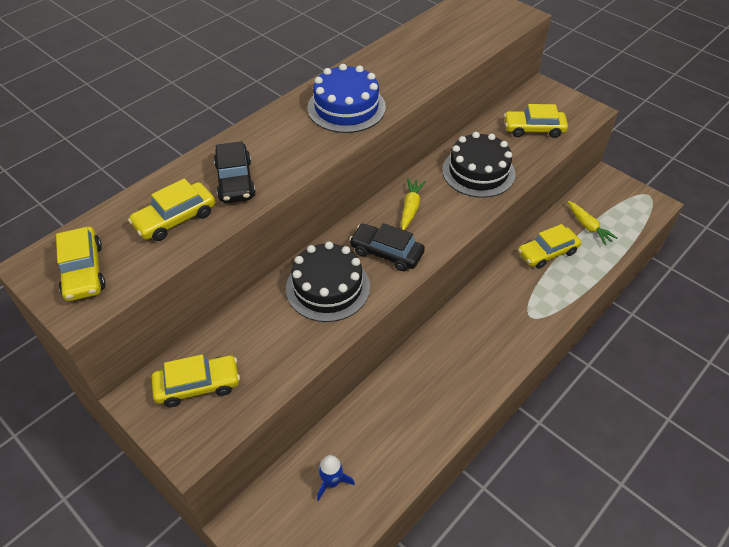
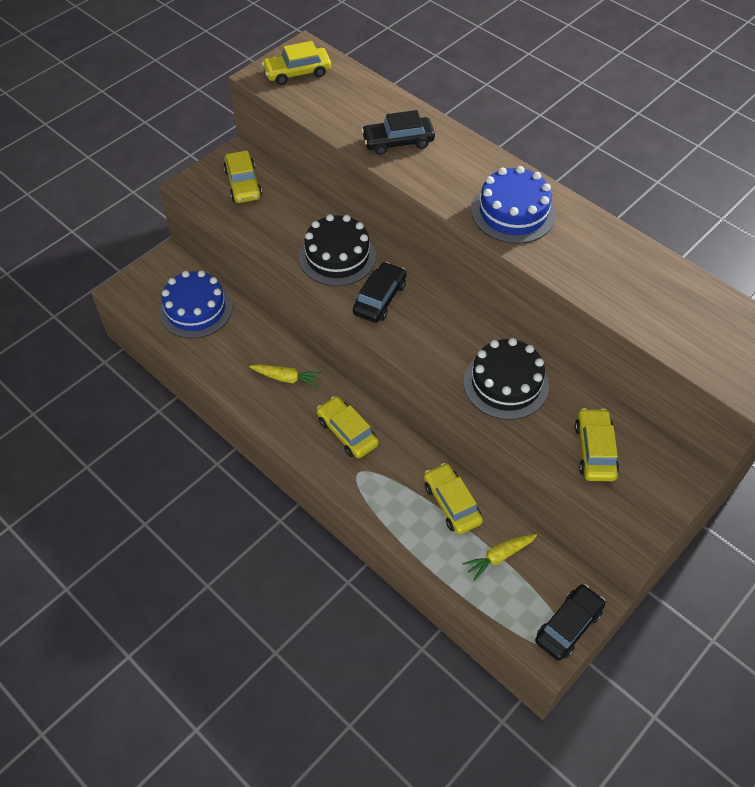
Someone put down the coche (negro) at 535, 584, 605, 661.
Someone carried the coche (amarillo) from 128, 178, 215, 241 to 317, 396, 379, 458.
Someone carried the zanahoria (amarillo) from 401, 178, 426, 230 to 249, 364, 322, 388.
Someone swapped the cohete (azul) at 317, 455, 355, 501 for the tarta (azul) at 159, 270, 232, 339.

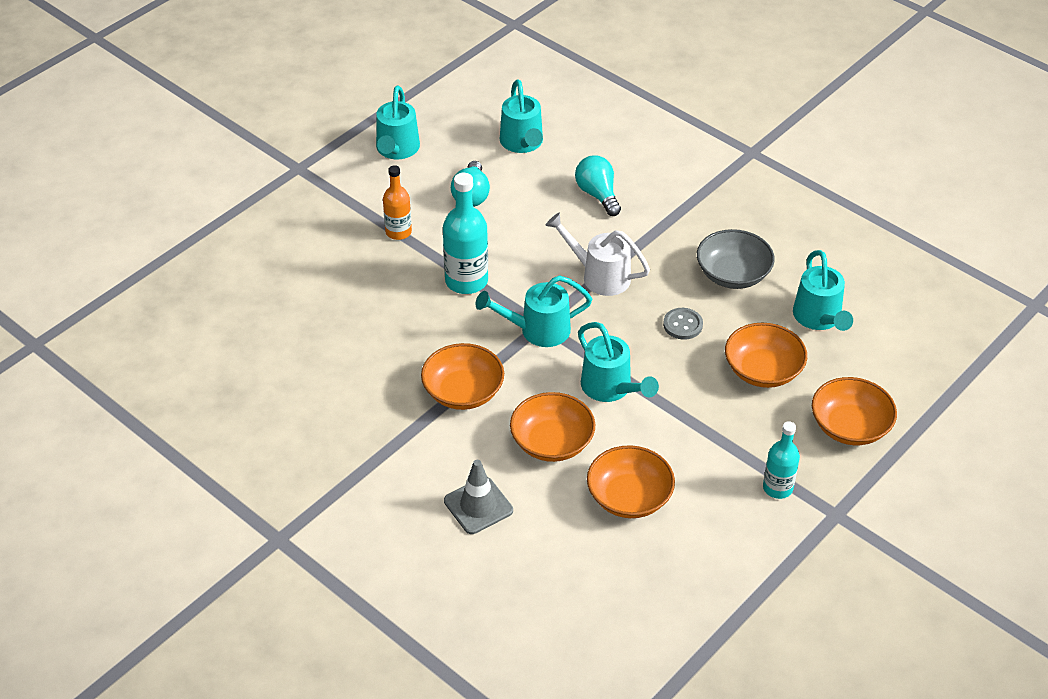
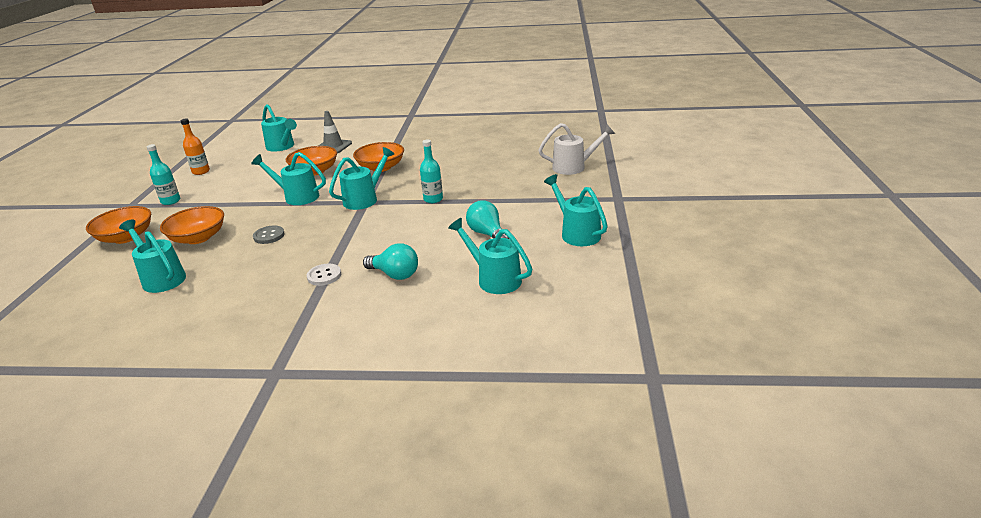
Someone took away the cuenco (naranja) at 587, 445, 675, 518.
Someone took away the cuenco (gris) at 697, 229, 775, 289.
Someone put down the regadera (turquesa) at 261, 104, 297, 152.
Someone put down the botón (blanco) at 307, 263, 341, 286.
Someone carried the botella (naranja) from 383, 165, 412, 240 to 180, 119, 210, 175.
Someone carried the regadera (blanco) from 545, 213, 650, 296 to 539, 123, 615, 175.
Someone scaled the botella (turquesa) at 443, 173, 488, 294 by 0.63.

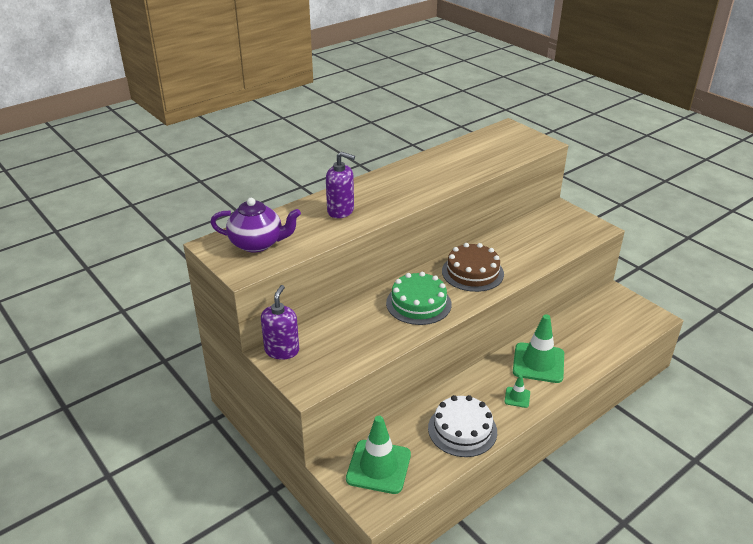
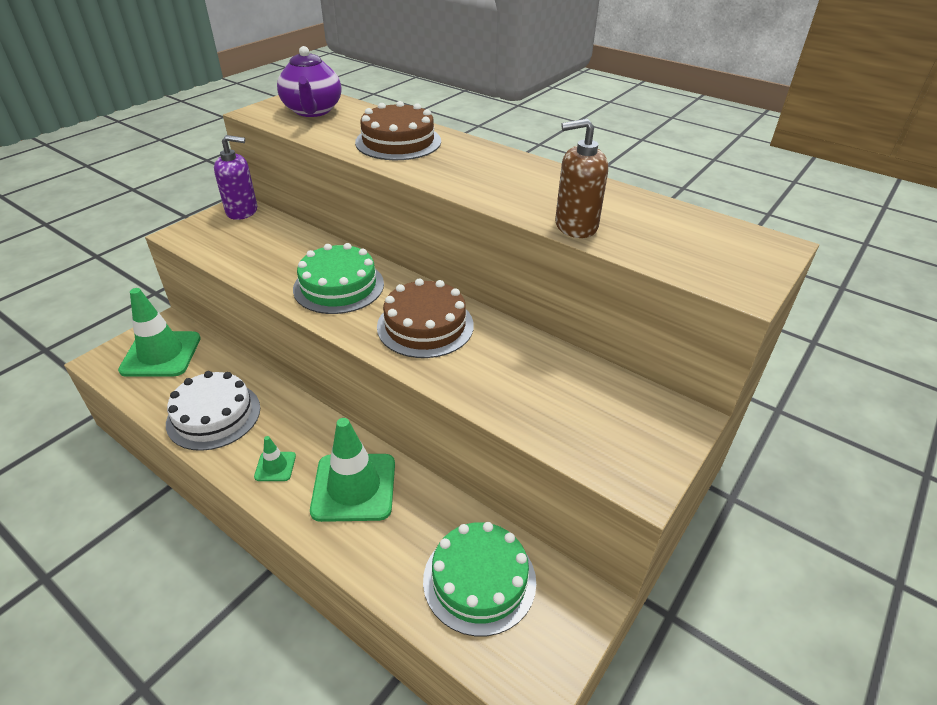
Someone put down the tarta (verde) at 423, 522, 536, 636.
Someone put down the dispensador de jabón (marrón) at 555, 119, 608, 238.
Someone swapped the dispensador de jabón (morado) at 326, 152, 355, 218 for the tarta (marrón) at 355, 101, 441, 160.

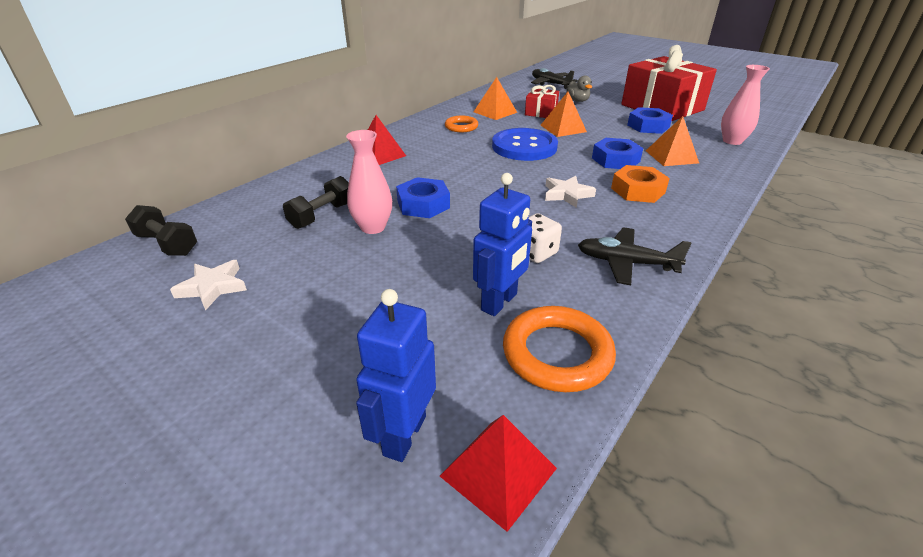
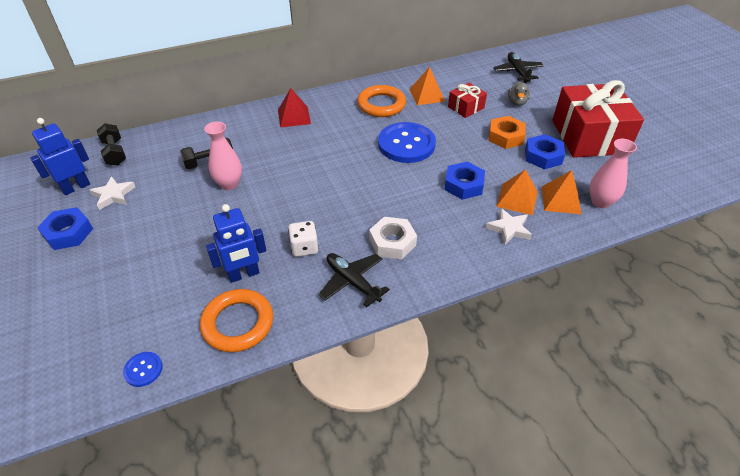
Someone put down the tuerca (blanco) at 369, 217, 417, 259.
Someone carried the robot (azul) from 356, 289, 436, 462 to 30, 118, 90, 195.
Someone carried the tuerca (azul) from 396, 177, 450, 218 to 37, 207, 93, 250.
Someone carried the pirámide (naranja) from 541, 92, 587, 137 to 542, 170, 581, 214.
Someone carried the estrella (blanco) from 545, 176, 596, 208 to 486, 208, 532, 245.
Someone carried the tuerca (naranja) from 611, 165, 670, 203 to 489, 116, 526, 149.
Someone swapped the pirámide (rojo) at 440, 415, 557, 532 for the botón (azul) at 123, 352, 163, 387.
Someone scaled the anillo (naranja) at 445, 116, 478, 132 by 1.64.

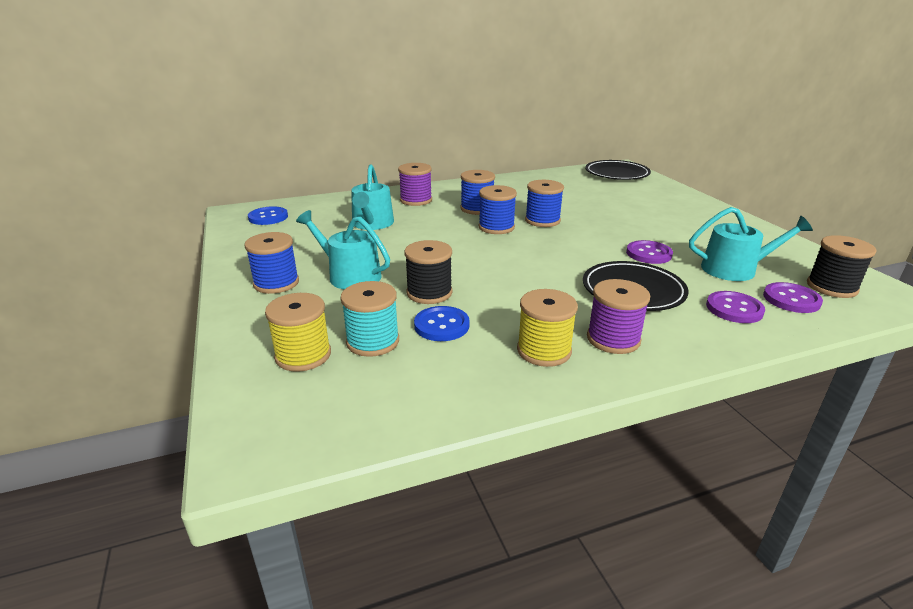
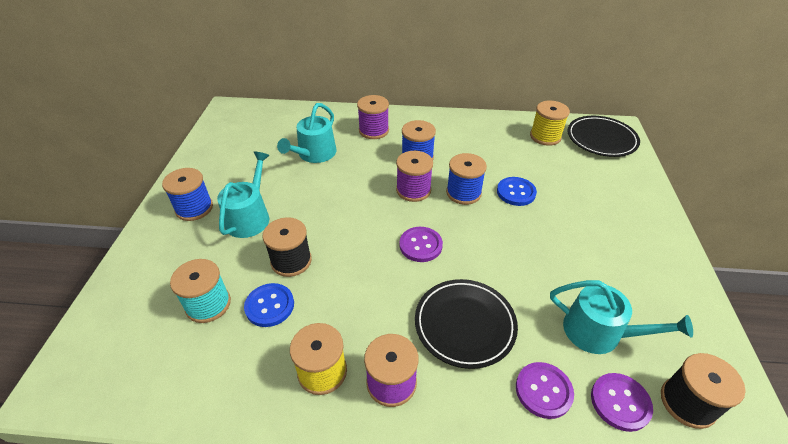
Someone carried the botón (azul) from 248, 206, 288, 225 to 497, 177, 537, 206.
Someone carried the carrete (amarillo) from 265, 293, 331, 372 to 530, 101, 570, 146.
Someone carried the botón (morado) from 626, 240, 673, 264 to 399, 227, 443, 262.
Someone repainted the carrete (azul) at 478, 185, 517, 234, which became the carrete (morado) at 396, 151, 433, 202.
Someone rotated the regadera (turquesa) at 296, 210, 390, 289 by 45 degrees clockwise.

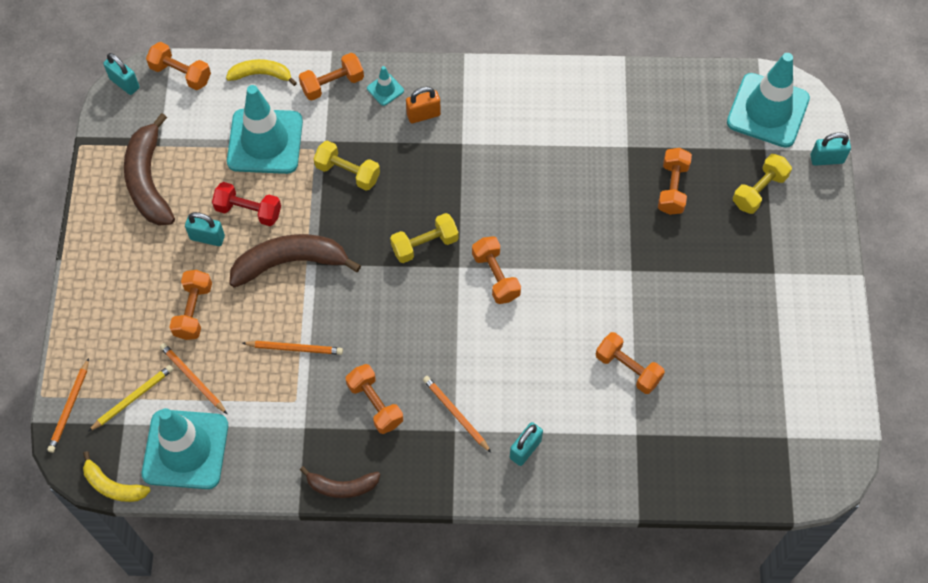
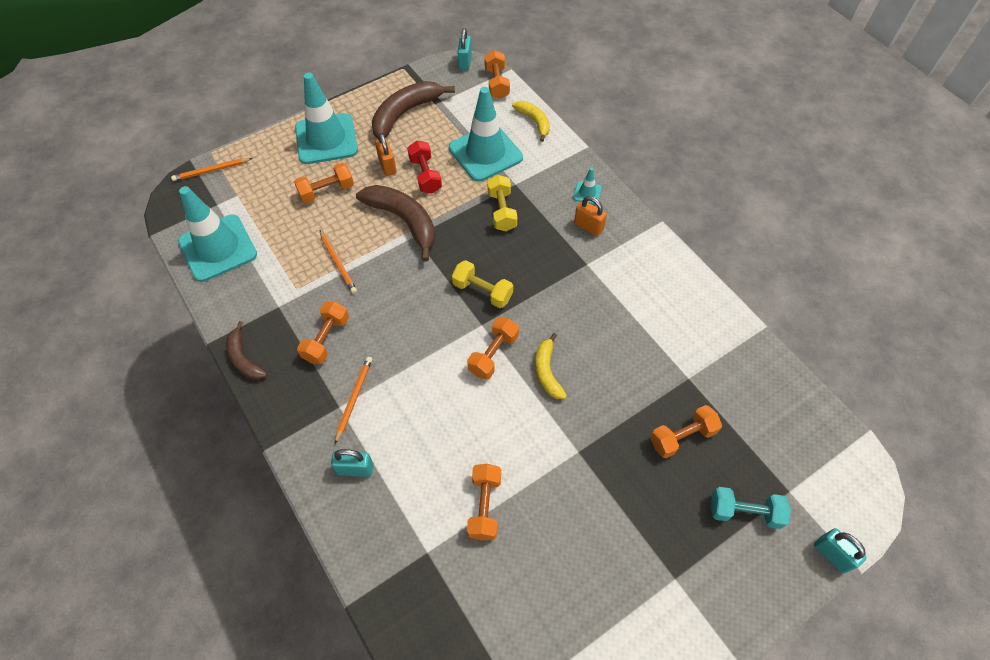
Someone took away the lápiz (amarillo) at 88, 365, 173, 432.
Someone took away the lápiz (naranja) at 160, 343, 227, 414.
Someone took away the mancuerna (naranja) at 299, 53, 364, 101.
Someone carried the plátano (amarillo) from 83, 451, 151, 502 to 535, 333, 567, 399.
Someone carried the cono de tráfico (turquesa) from 727, 53, 810, 148 to 295, 73, 358, 164.
Someone repainted the candado (turquesa) at 185, 212, 225, 246, which became the candado (naranja) at 375, 133, 397, 176.
Someone repainted the mancuerna (amarillo) at 733, 154, 792, 214, which became the mancuerna (turquesa) at 711, 487, 791, 529.

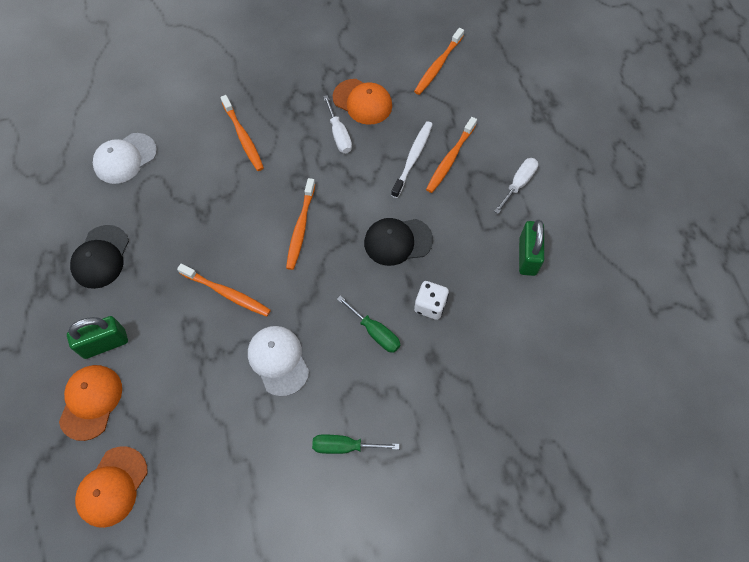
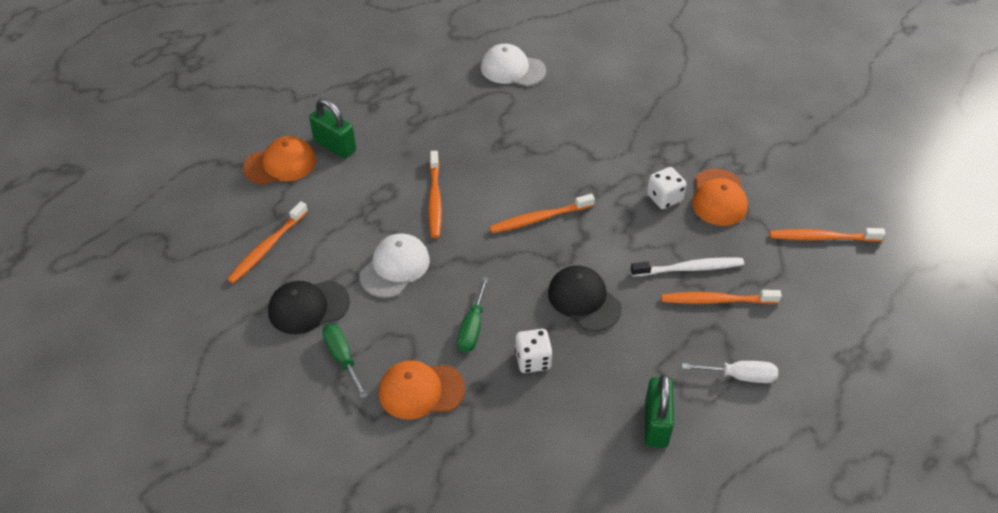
Someone carried the gorra (negro) from 70, 225, 129, 289 to 268, 280, 350, 334.
Someone carried the gorra (naranja) from 75, 446, 148, 528 to 379, 360, 465, 420.
Someone carried the cepillo de dientes (naranja) from 220, 95, 264, 171 to 227, 201, 308, 284.
Someone swapped the destornillador (blanco) at 323, 95, 352, 153 for the dado (blanco) at 647, 167, 686, 209.
Someone rotated the candado (verde) at 519, 220, 544, 276 by 60 degrees counterclockwise.

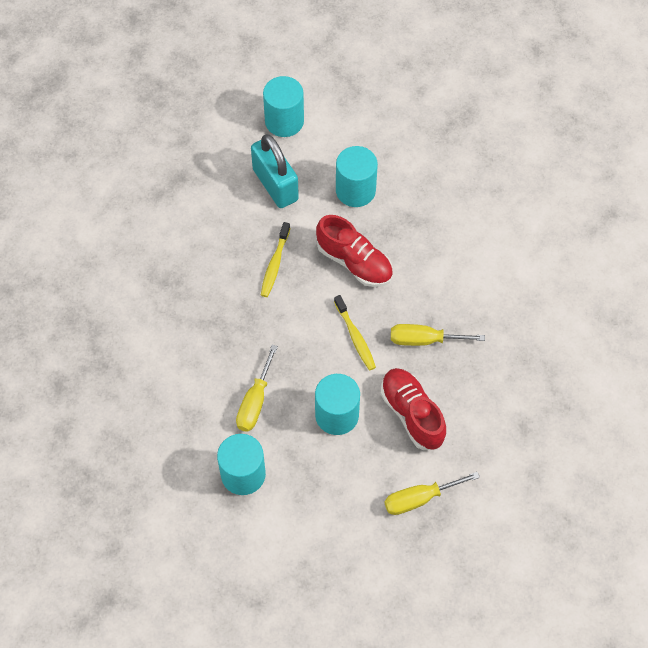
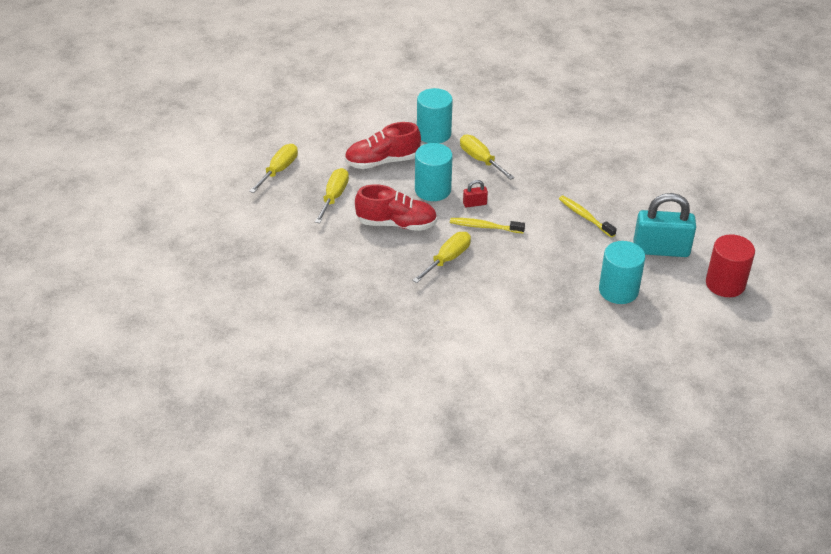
Someone put down the destornillador (amarillo) at 249, 144, 298, 193.
Someone put down the candado (rojo) at 463, 180, 488, 208.
Someone carried the zapato (rojo) from 316, 215, 393, 287 to 345, 122, 421, 169.
Someone repainted the cilindro (turquesa) at 263, 76, 304, 137, which became the cilindro (rojo) at 706, 234, 755, 297.

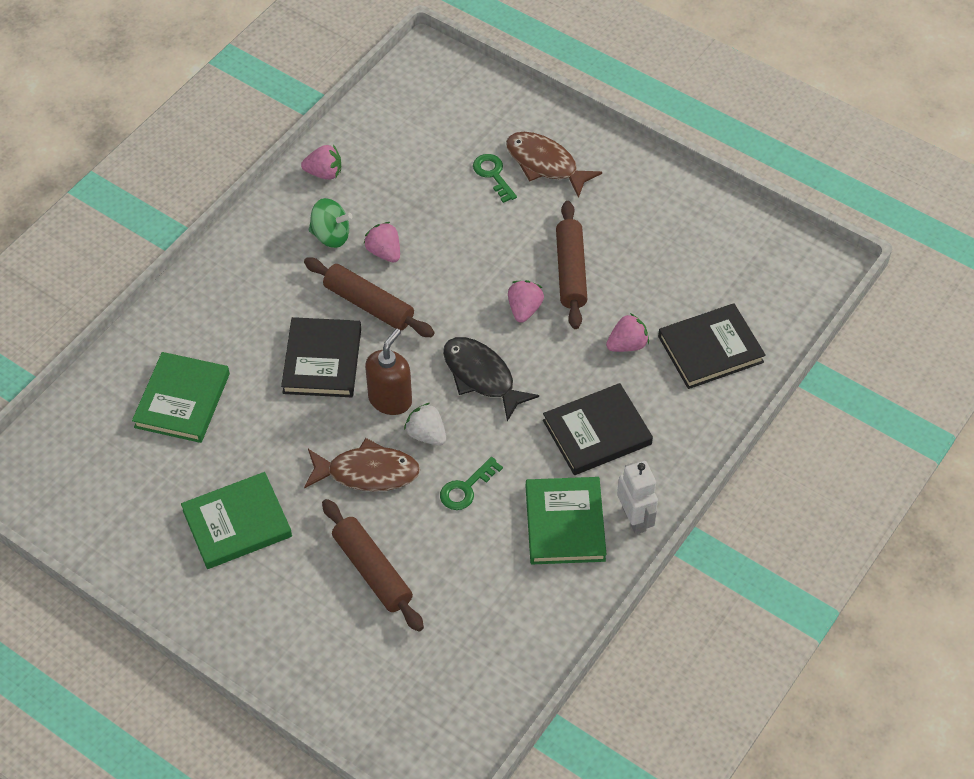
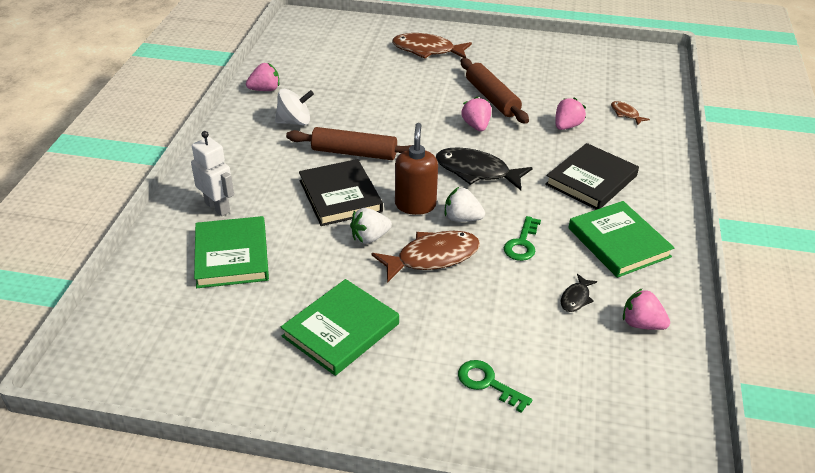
Someone took away the rodillo (marrón) at 322, 499, 424, 632.
Someone put down the fresa (blanco) at 350, 208, 392, 244.
Someone put down the pez (negro) at 561, 274, 597, 312.
Someone carried the fresa (rosa) from 363, 222, 400, 263 to 623, 288, 670, 330.
Someone carried the llave (verde) from 473, 154, 517, 203 to 458, 360, 532, 413.
Someone carried the robot (blanco) from 617, 461, 658, 535 to 191, 131, 234, 216.
Someone swapped the libro (negro) at 658, 304, 766, 389 for the pez (marrón) at 611, 101, 650, 125.
Someone repainted the peonza (verde) at 309, 198, 353, 248, which became the peonza (blanco) at 275, 89, 314, 125.

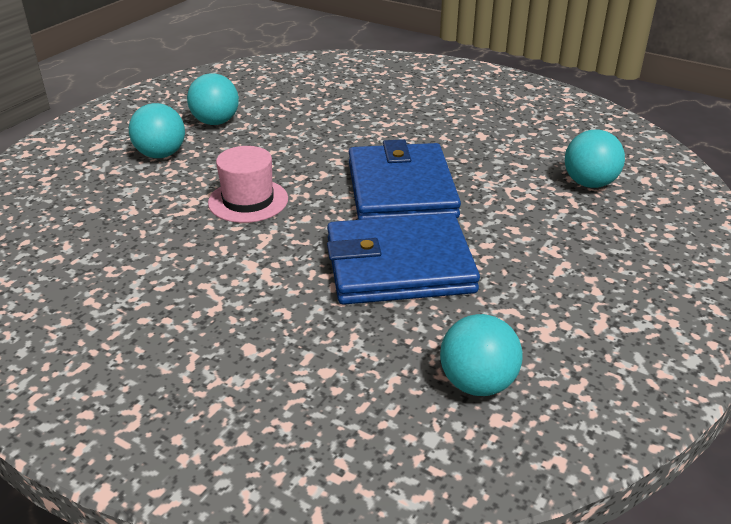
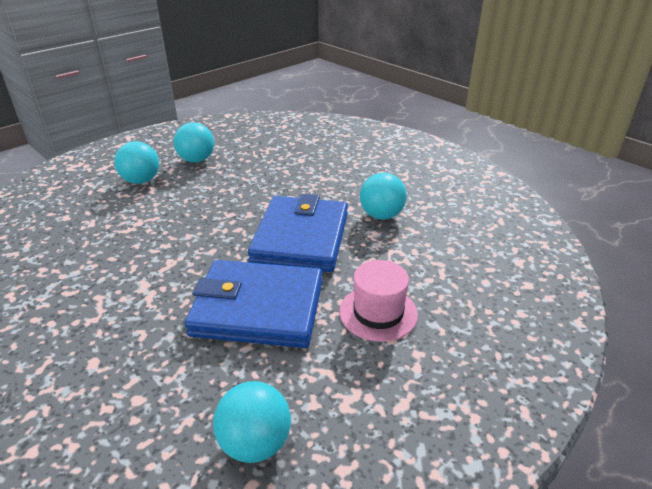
Someone carried the sombrero (rosa) from 208, 146, 288, 223 to 339, 260, 418, 342.
Someone carried the pelota (turquesa) from 565, 129, 625, 188 to 360, 173, 407, 220.

